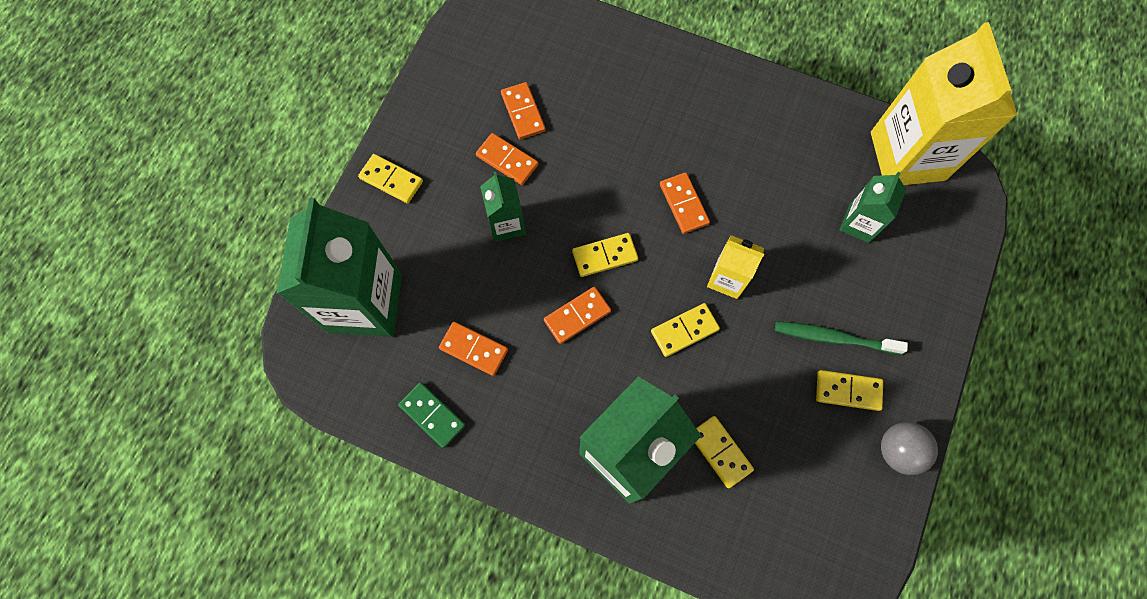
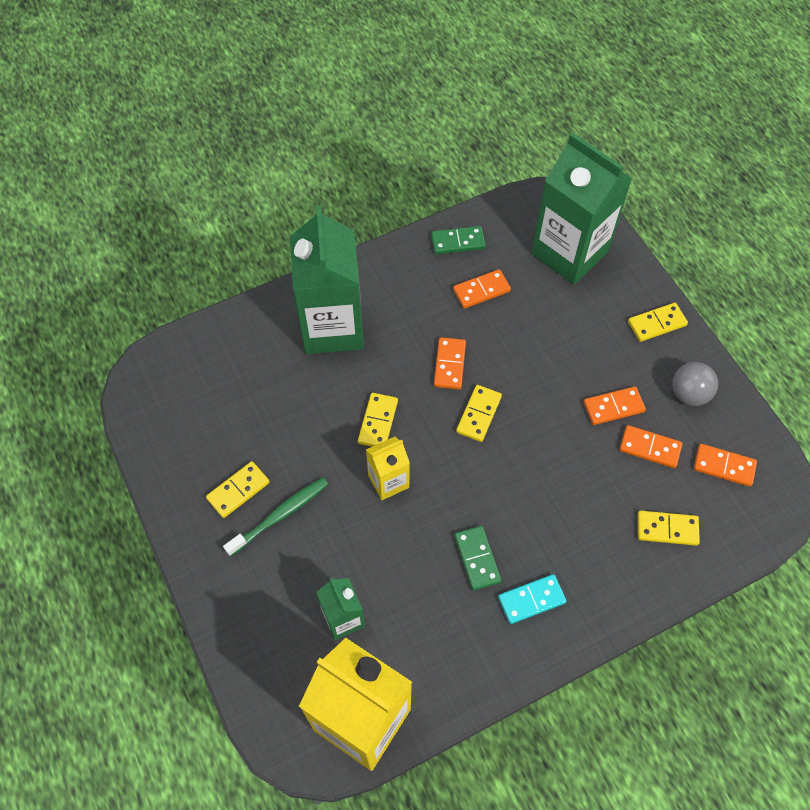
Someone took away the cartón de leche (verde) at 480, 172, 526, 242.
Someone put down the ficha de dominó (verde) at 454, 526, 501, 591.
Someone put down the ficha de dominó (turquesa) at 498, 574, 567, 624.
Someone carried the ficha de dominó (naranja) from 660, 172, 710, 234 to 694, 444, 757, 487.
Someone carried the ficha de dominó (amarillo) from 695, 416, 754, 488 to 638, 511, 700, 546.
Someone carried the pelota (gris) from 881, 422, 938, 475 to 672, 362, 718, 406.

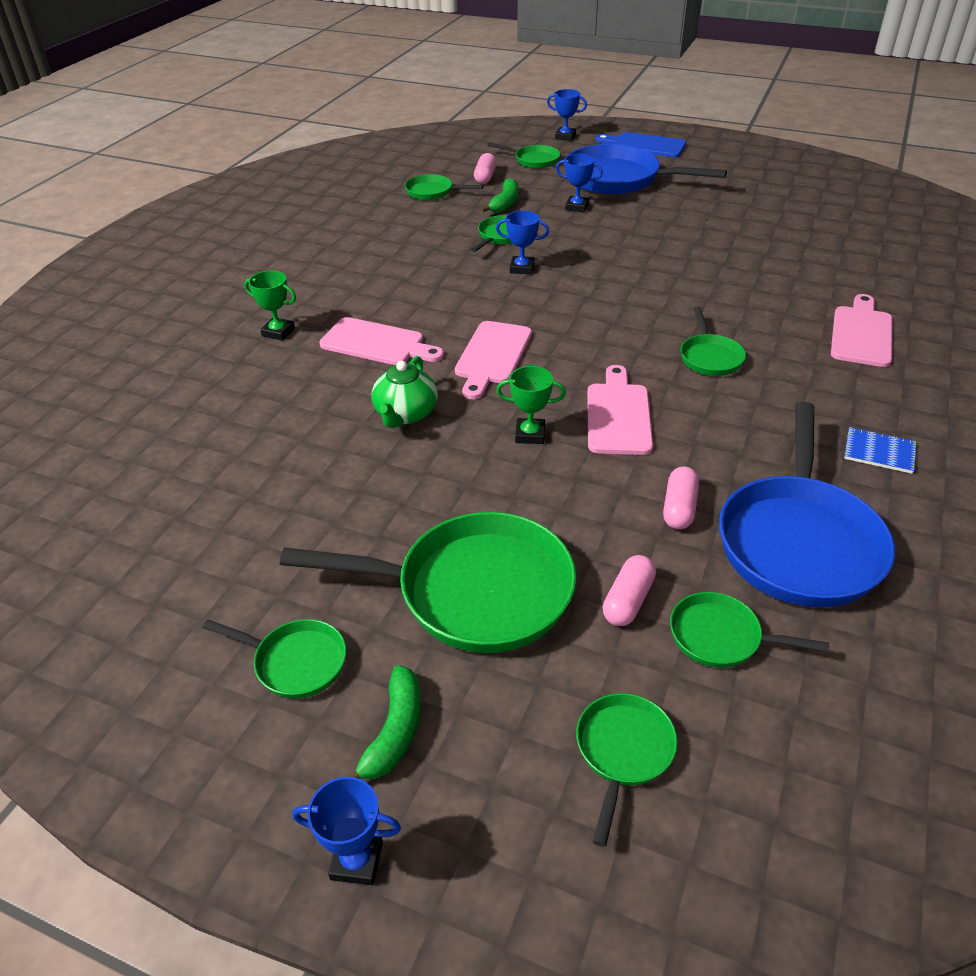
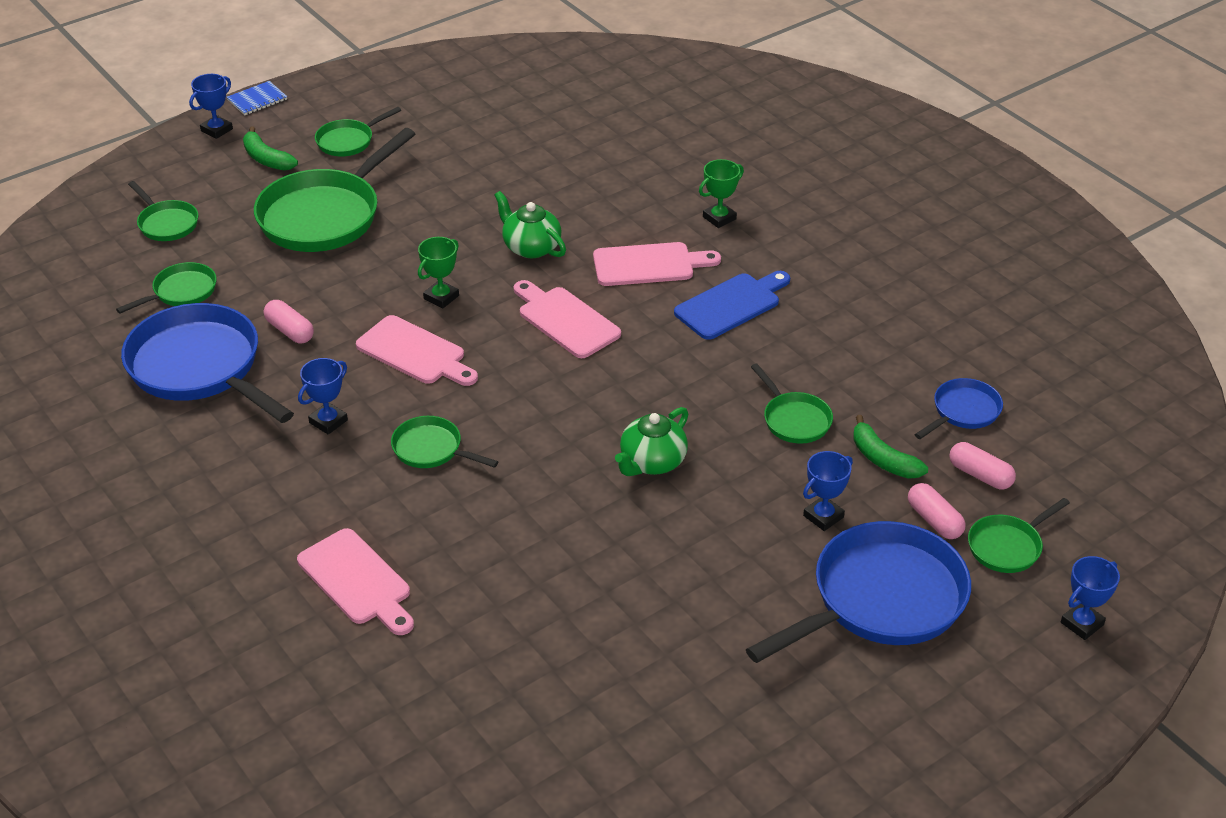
Someone put down the tetera (verde) at 615, 407, 688, 476.
Someone carried the trofeo (azul) from 496, 211, 549, 274 to 298, 358, 348, 435.
Someone carried the tabla de cortar (azul) from 596, 132, 686, 157 to 674, 271, 790, 340.
Someone carried the cápsula (rosa) from 603, 555, 656, 626 to 908, 483, 966, 539.
Someone carried the cuaderno (azul) from 844, 427, 916, 474 to 227, 81, 287, 115.
Someone repainted the sartén (verde) at 405, 174, 483, 200, which became the sartén (azul) at 914, 378, 1003, 439.
Someone rotated the tabla de cortar (rosa) at 319, 317, 444, 365 by 150 degrees counterclockwise.

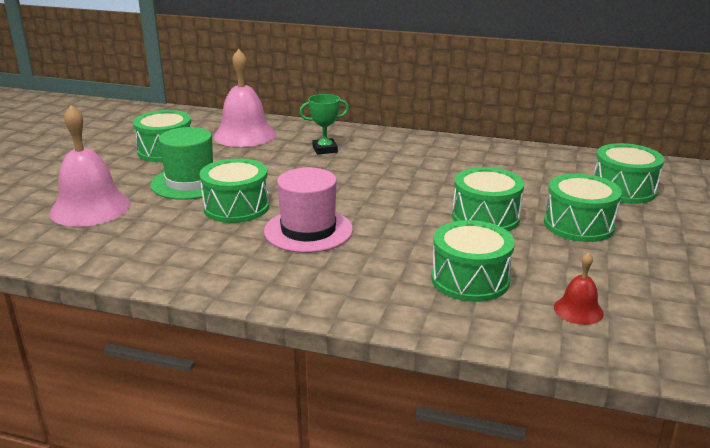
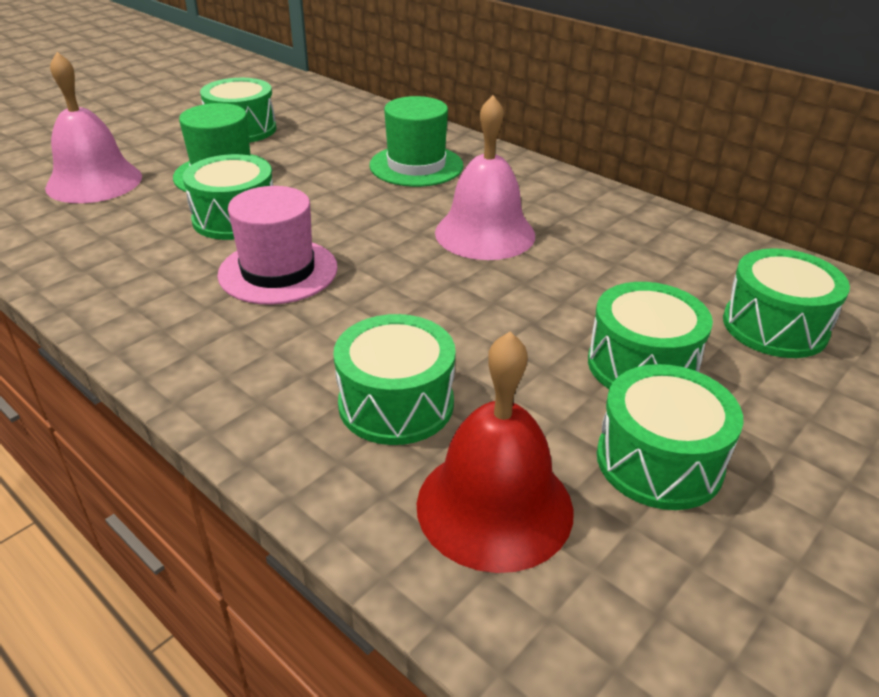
Someone carried the campana (rosa) from 214, 49, 276, 147 to 435, 95, 535, 260.
Someone carried the tambor (verde) from 452, 167, 524, 231 to 597, 364, 743, 510.
Someone swapped the trofeo (verde) at 299, 94, 349, 155 for the sombrero (verde) at 369, 96, 463, 187.
Someone scaled the campana (rojo) at 554, 252, 604, 325 by 2.04.

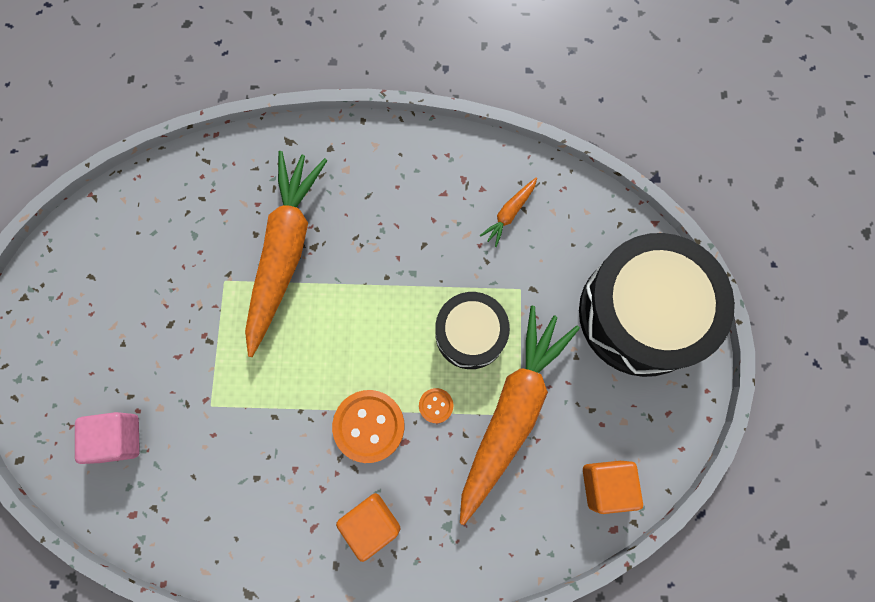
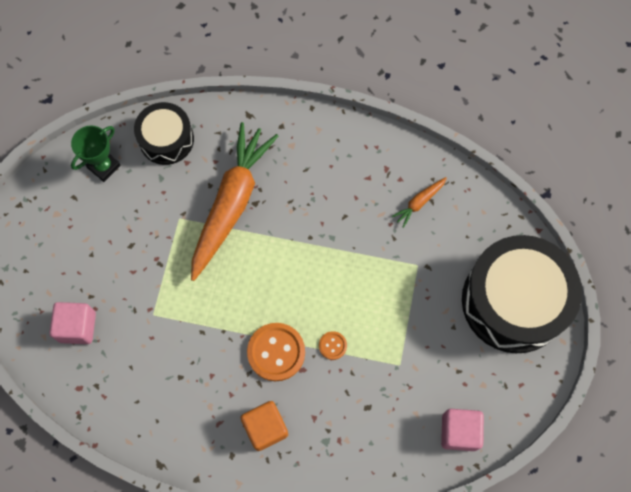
Someone took away the zanahoria (naranja) at 460, 306, 580, 525.
Someone put down the trofeo (verde) at 71, 125, 121, 182.
Someone carried the tambor (negro) from 435, 292, 510, 369 to 134, 102, 194, 165.
Someone repainted the cubo (naranja) at 583, 461, 643, 514, which became the cubo (rosa) at 441, 409, 484, 451.

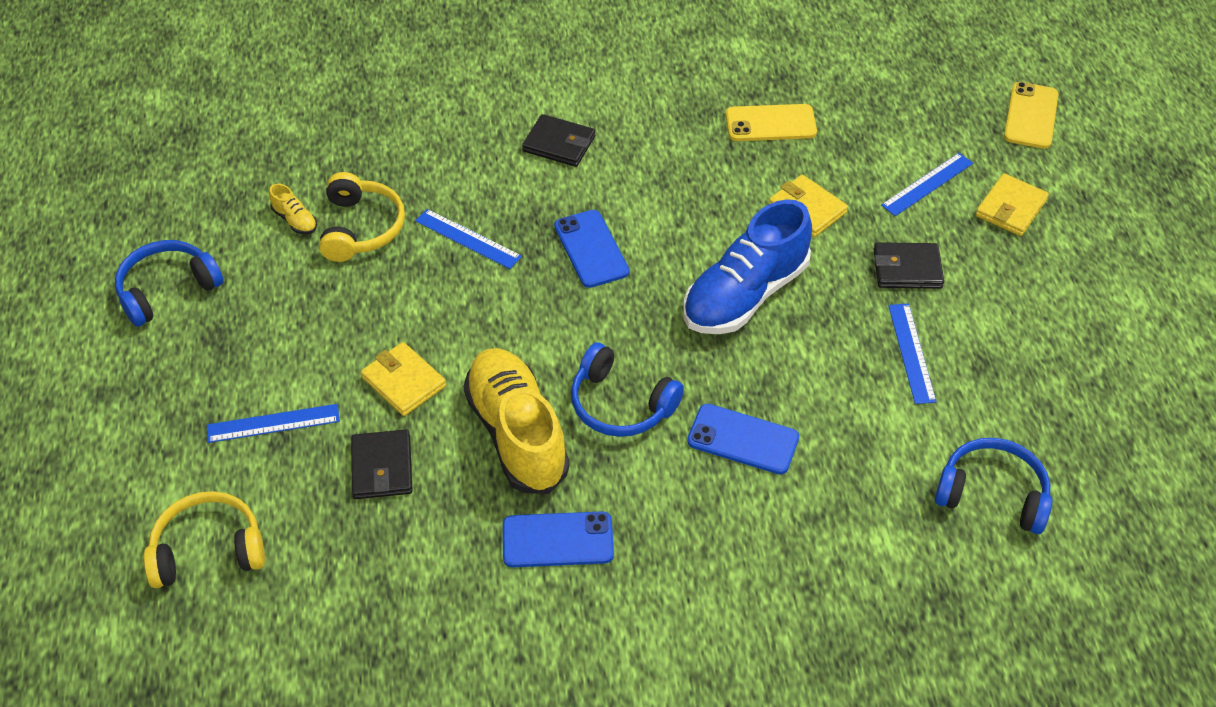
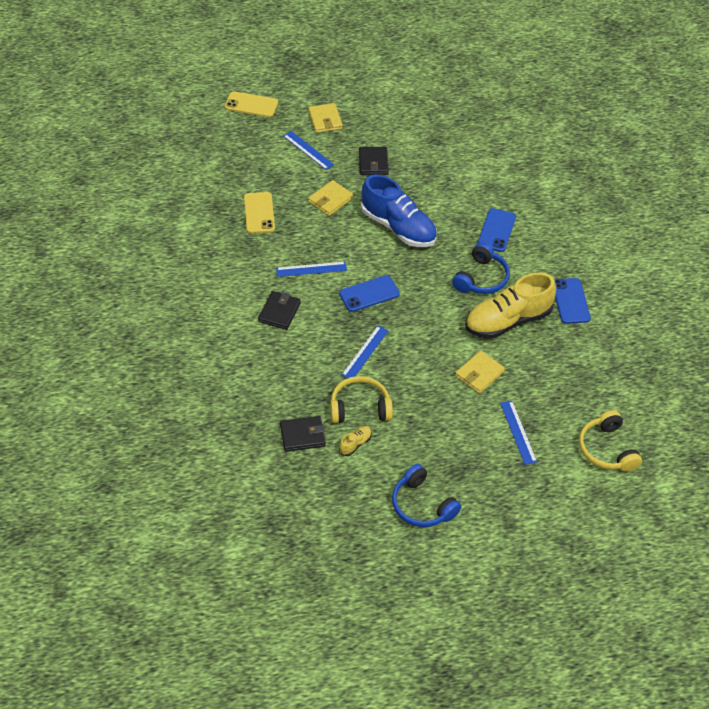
Someone took away the auriculares (azul) at 935, 438, 1052, 534.
Someone carried the cartera (negro) from 351, 429, 413, 499 to 280, 416, 326, 452.
Someone carried the regla (azul) from 888, 303, 937, 404 to 276, 262, 347, 277.
Someone rotated the cartera (amarillo) at 976, 173, 1049, 236 by 45 degrees clockwise.

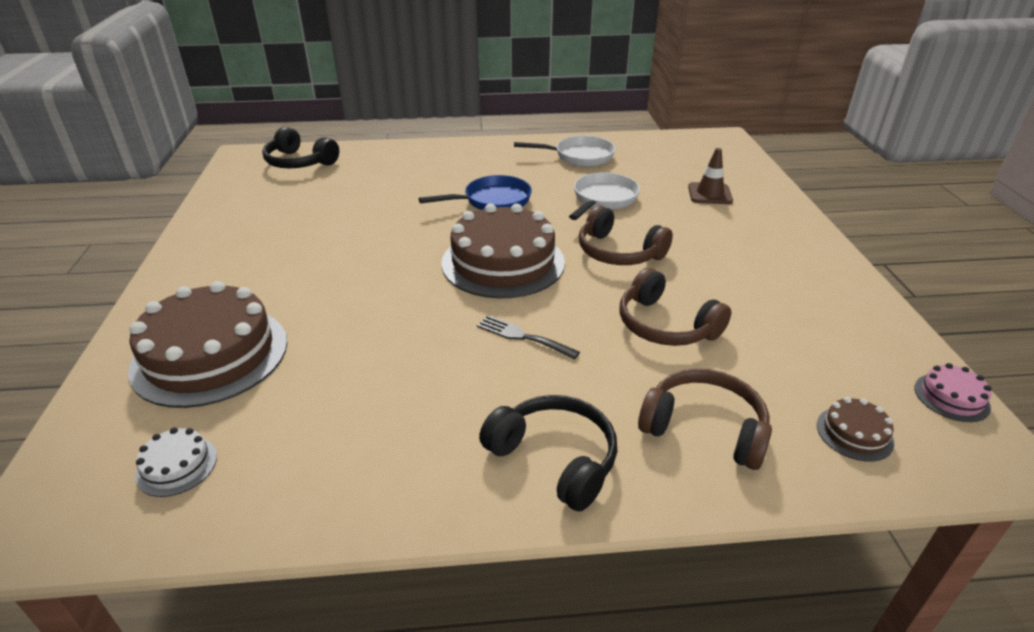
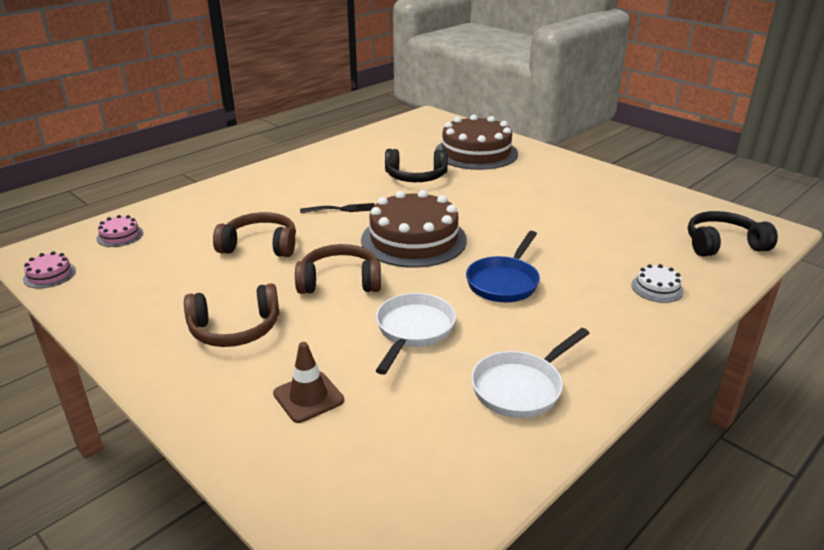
Someone carried the tarta (blanco) from 135, 427, 217, 497 to 631, 264, 684, 303.
Someone carried the auriculares (negro) from 479, 395, 617, 512 to 385, 149, 448, 182.
Someone carried the auriculares (marrón) from 638, 369, 772, 470 to 184, 283, 279, 347.
Someone repainted the tarta (marrón) at 817, 397, 894, 462, which became the tarta (rosa) at 96, 215, 143, 247.
Someone rotated the sartén (blanco) at 569, 172, 640, 220 by 150 degrees counterclockwise.

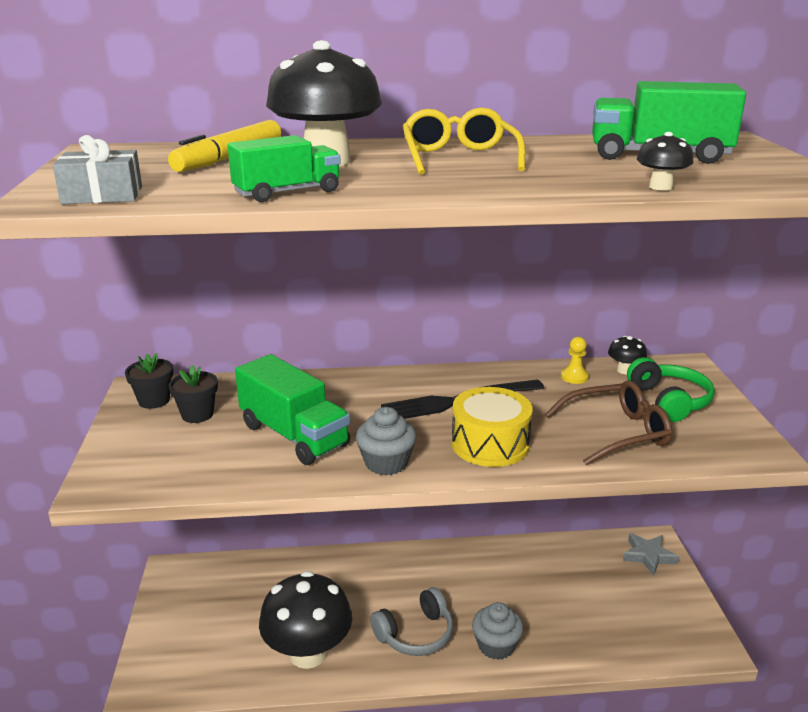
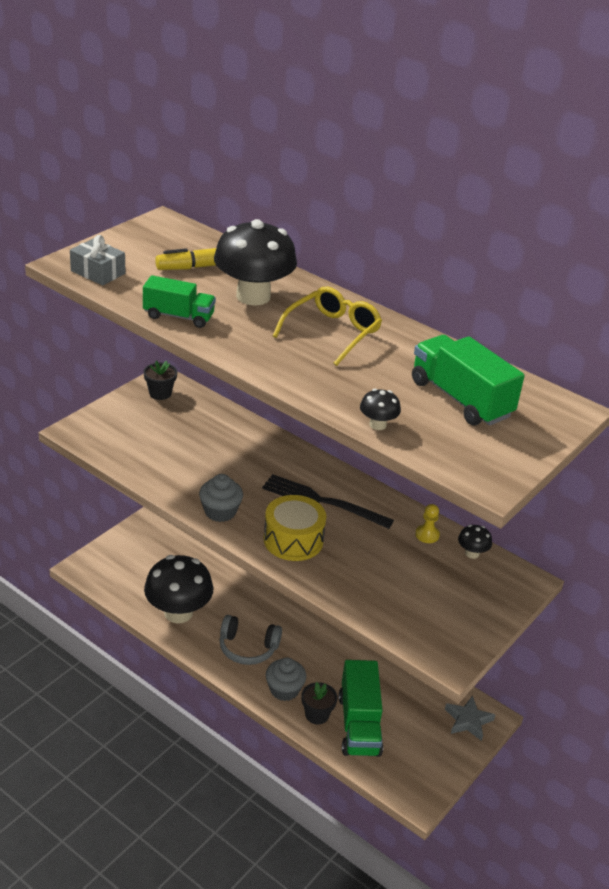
Someone took away the gafas (marrón) at 545, 380, 672, 466.
Someone took away the auriculares (verde) at 627, 357, 715, 422.
Someone carried the maceta (negro) from 169, 365, 218, 423 to 301, 682, 338, 725.
Someone carried the camión (verde) from 235, 354, 350, 465 to 339, 660, 383, 757.

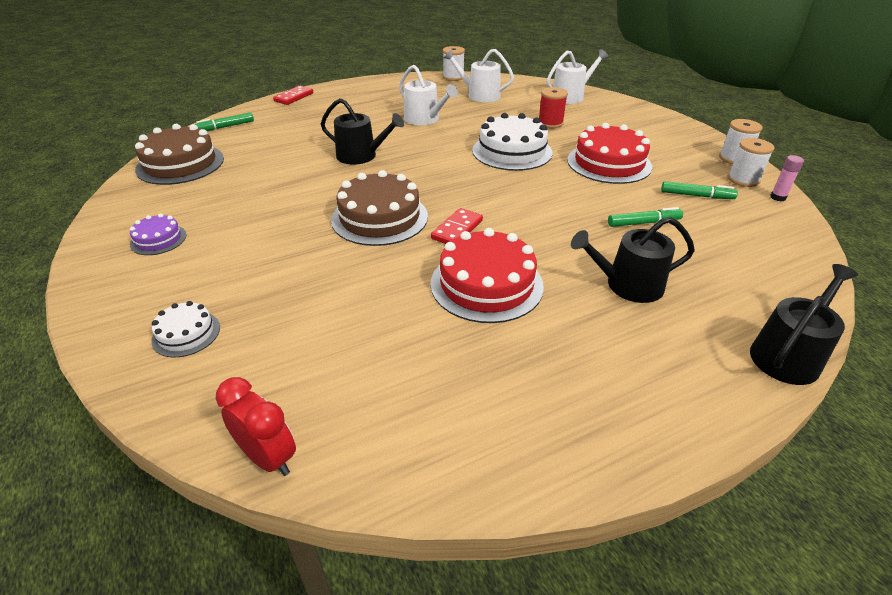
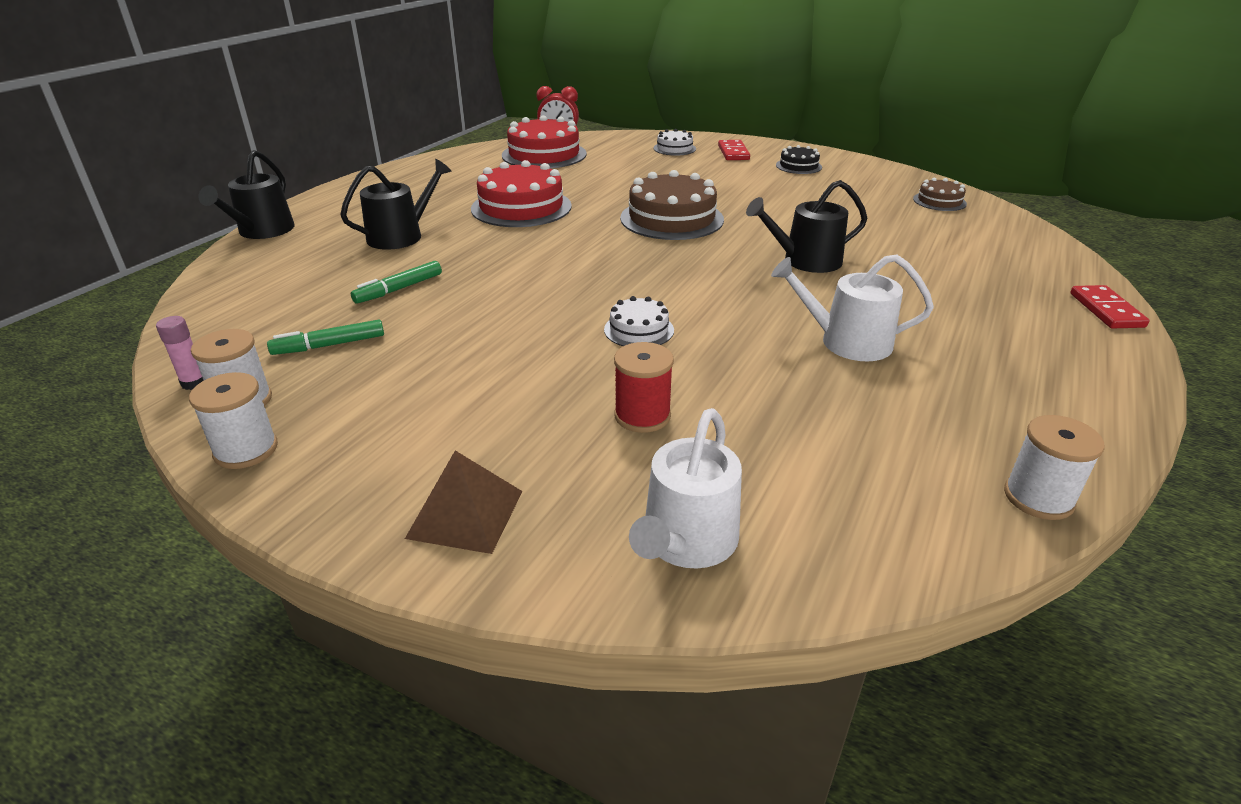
Someone took away the rotulador (verde) at 195, 112, 254, 131.
Someone took away the regadera (blanco) at 444, 49, 514, 102.
Someone put down the pirámide (marrón) at 405, 451, 523, 554.
Someone carried the ficha de dominó (rojo) from 431, 208, 483, 244 to 718, 140, 750, 160.
Someone carried the tarta (rojo) from 567, 123, 652, 184 to 502, 115, 587, 168.
Someone repainted the tarta (morado) at 130, 214, 187, 255, which became the tarta (negro) at 776, 145, 822, 174.
Someone scaled the tarta (marrón) at 135, 124, 224, 185 by 0.52.
Someone scaled the tarta (blanco) at 472, 113, 553, 171 by 0.52.

